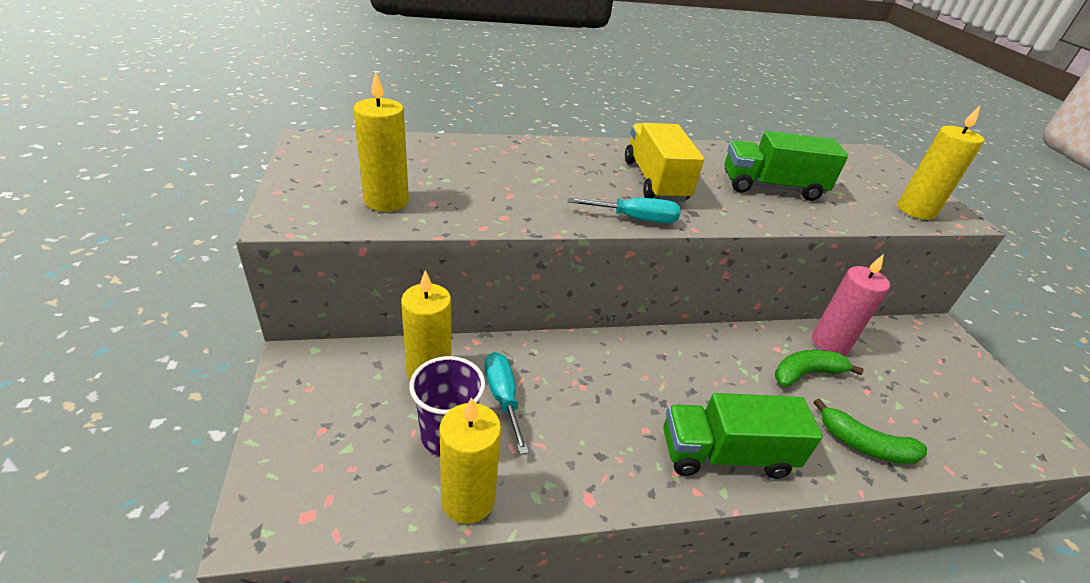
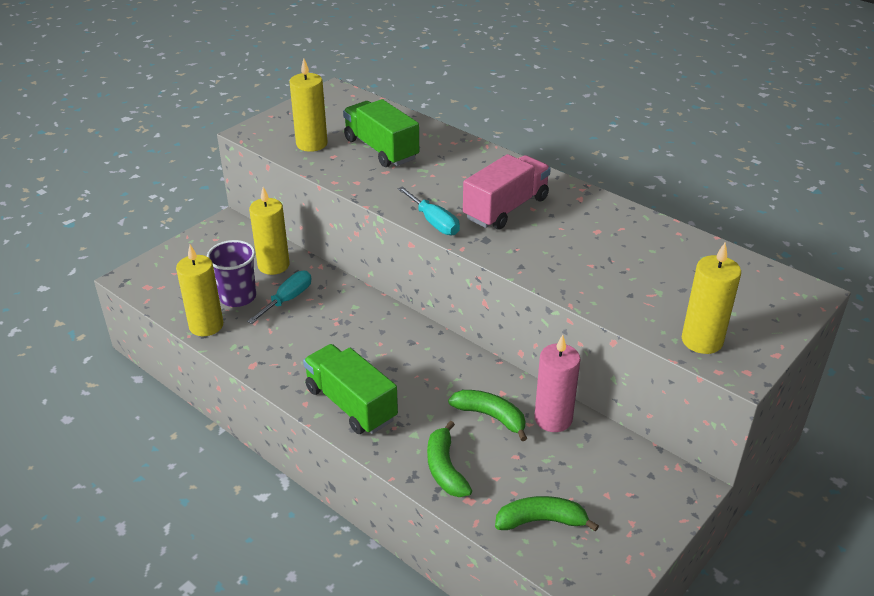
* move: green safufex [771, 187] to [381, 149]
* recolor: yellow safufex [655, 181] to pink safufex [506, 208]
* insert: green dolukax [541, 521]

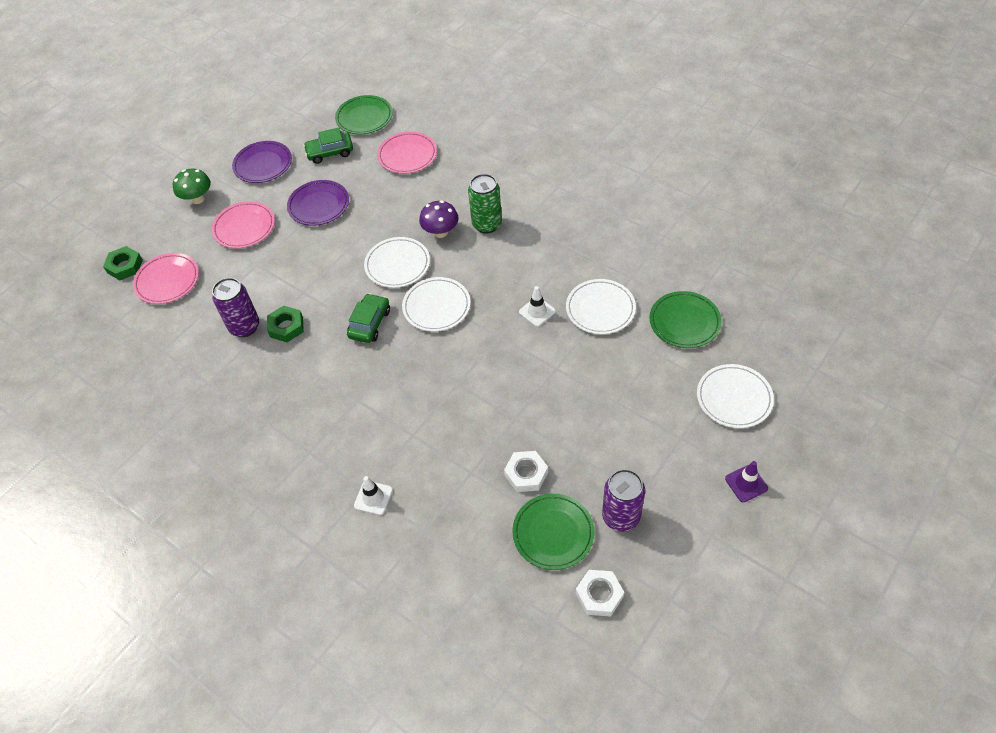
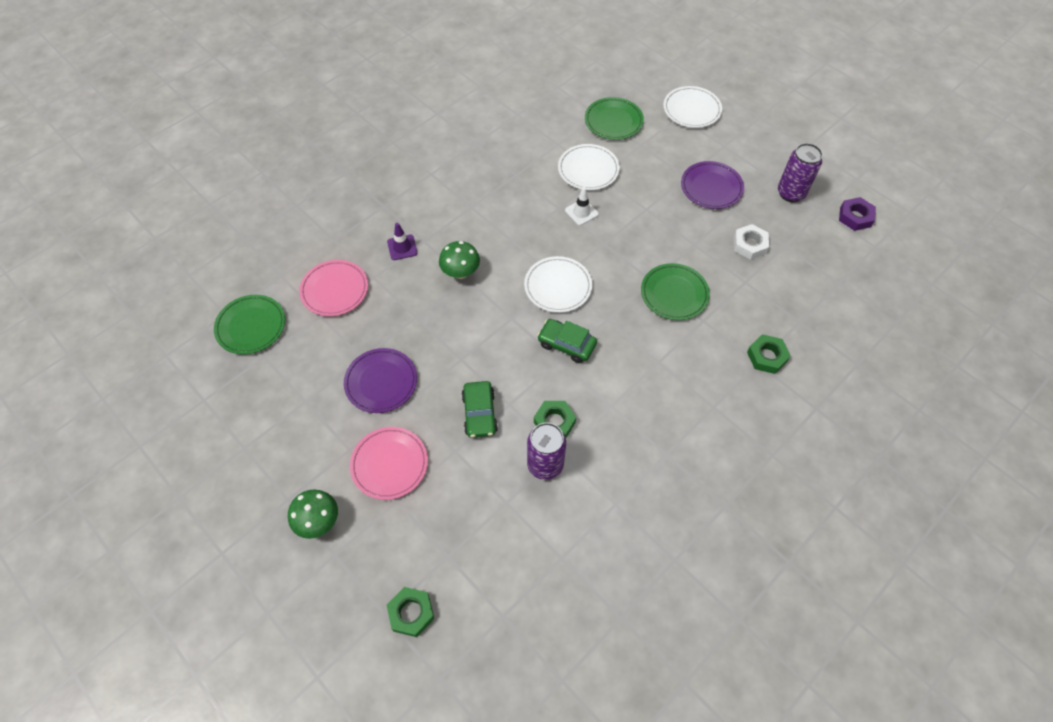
* move: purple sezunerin [746, 483] to [402, 247]
* recolor: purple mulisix [441, 232] to green mulisix [460, 272]
* move: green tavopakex [330, 152] to [480, 413]
* move: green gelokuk [553, 533] to [674, 294]
* move: purple gelokuk [263, 164] to [711, 187]
* replace: white sezunerin [373, 498] to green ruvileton [766, 356]
* recolor: white ruvileton [599, 595] to purple ruvileton [855, 217]
* delete: pink gelokuk [167, 281]
* delete: white gelokuk [397, 265]
* delete: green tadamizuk [487, 224]

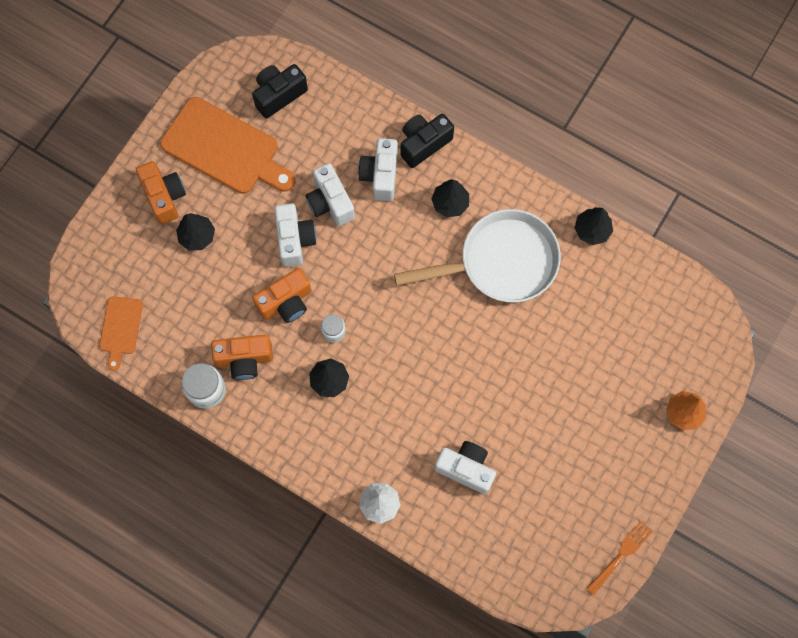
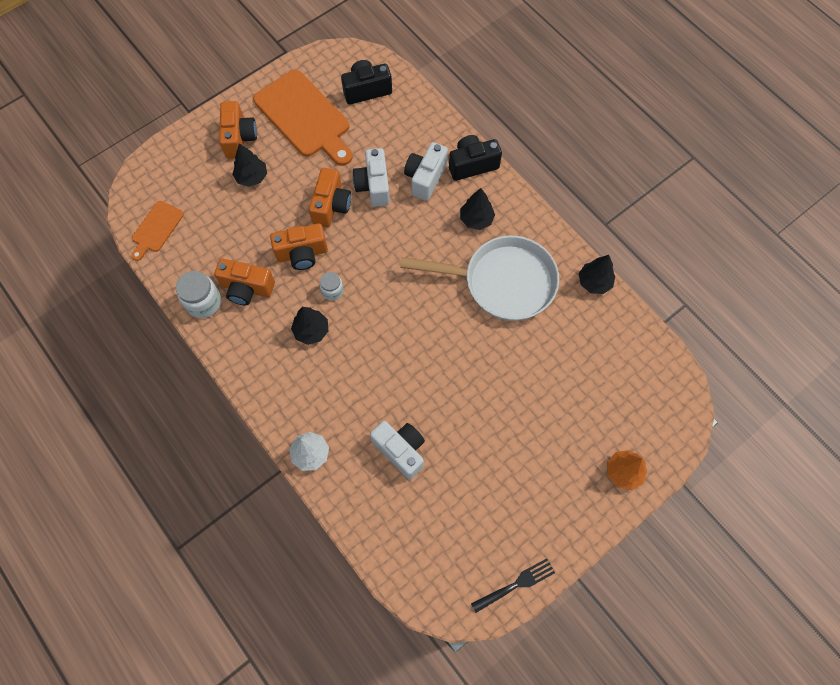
* recolor: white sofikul [294, 240] to orange sofikul [331, 206]
* recolor: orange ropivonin [620, 556] to black ropivonin [515, 585]

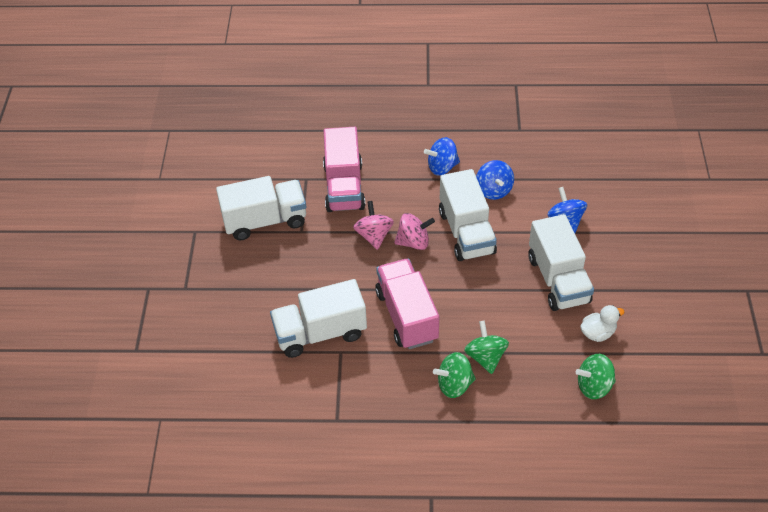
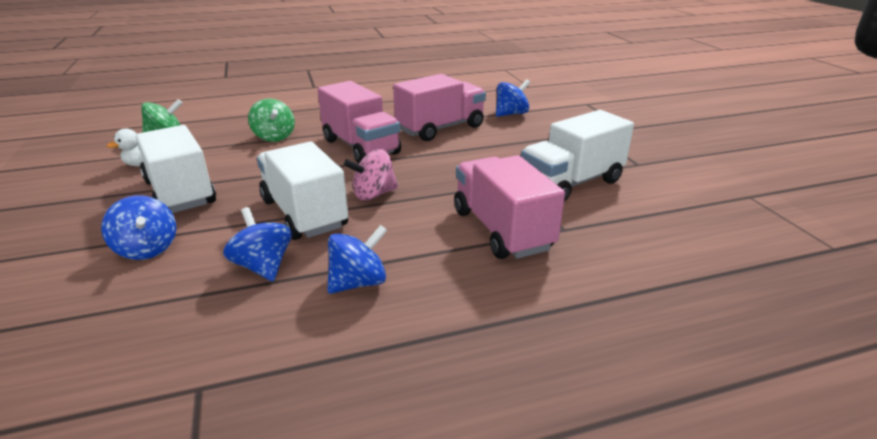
* recolor: white safufex [320, 333] to pink safufex [440, 128]
* insert: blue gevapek [511, 114]
* delete: pink gevapek [374, 235]
* delete: green gevapek [454, 385]

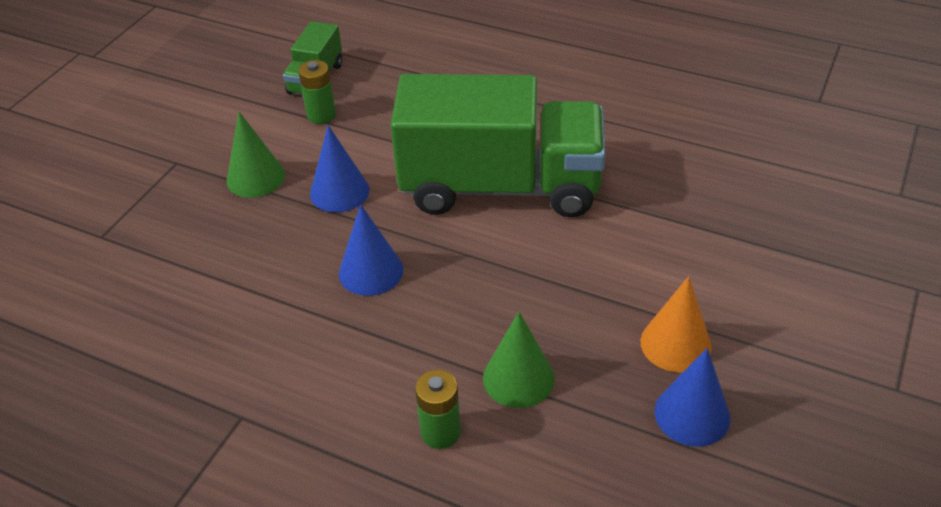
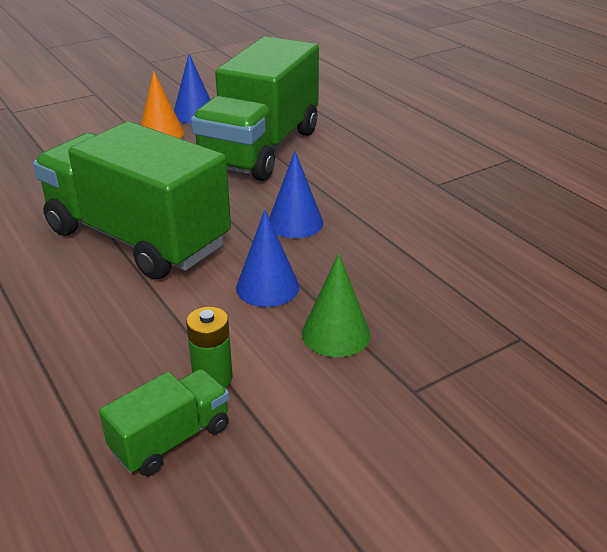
* replace: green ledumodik [518, 378] to green safufex [260, 148]
* delete: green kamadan [440, 432]

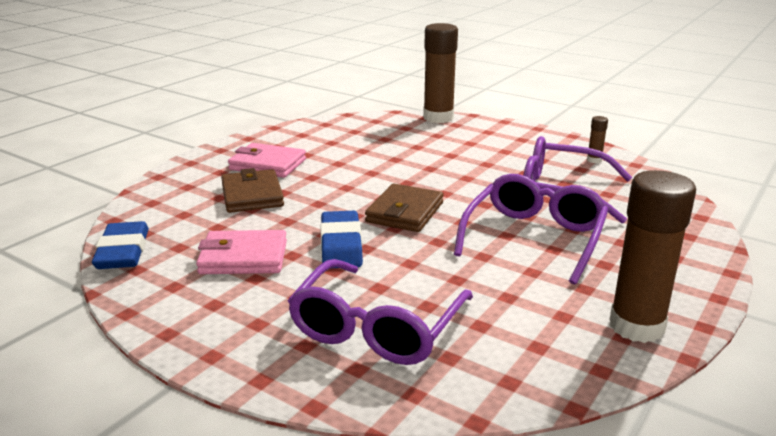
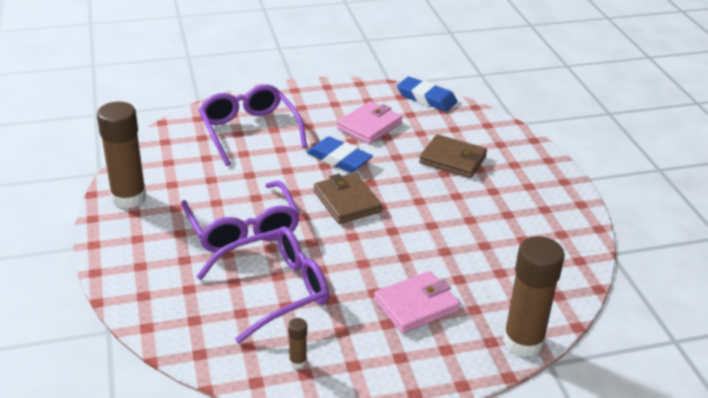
* move: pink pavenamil [267, 165] to [416, 305]

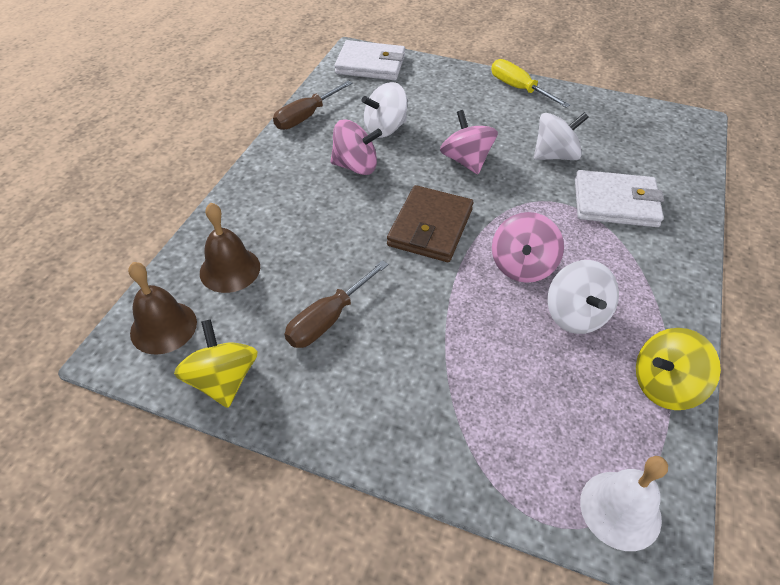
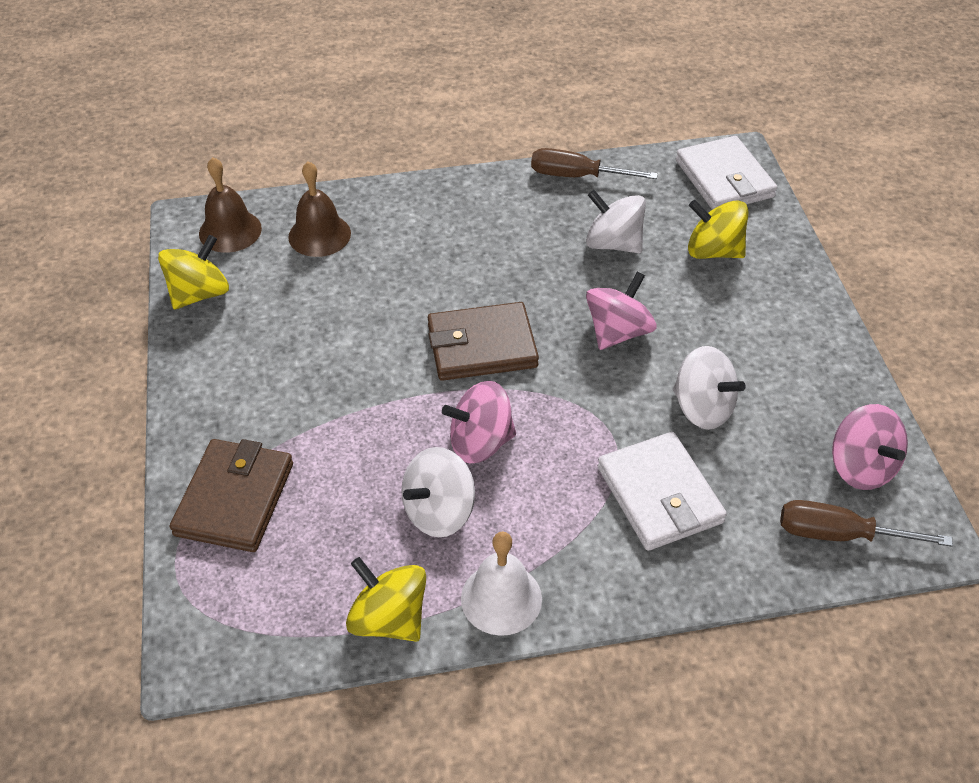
* insert: brown pavenamil [235, 499]
* move: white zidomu [620, 510] to [501, 598]
* insert: yellow gevapek [713, 251]
* move: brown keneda [329, 319] to [840, 534]
* move: pink gevapek [356, 166] to [860, 467]
* delete: yellow keneda [519, 89]

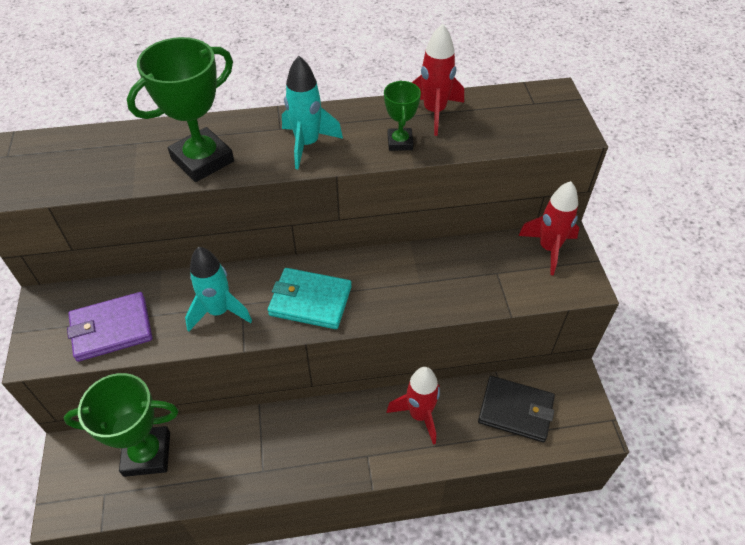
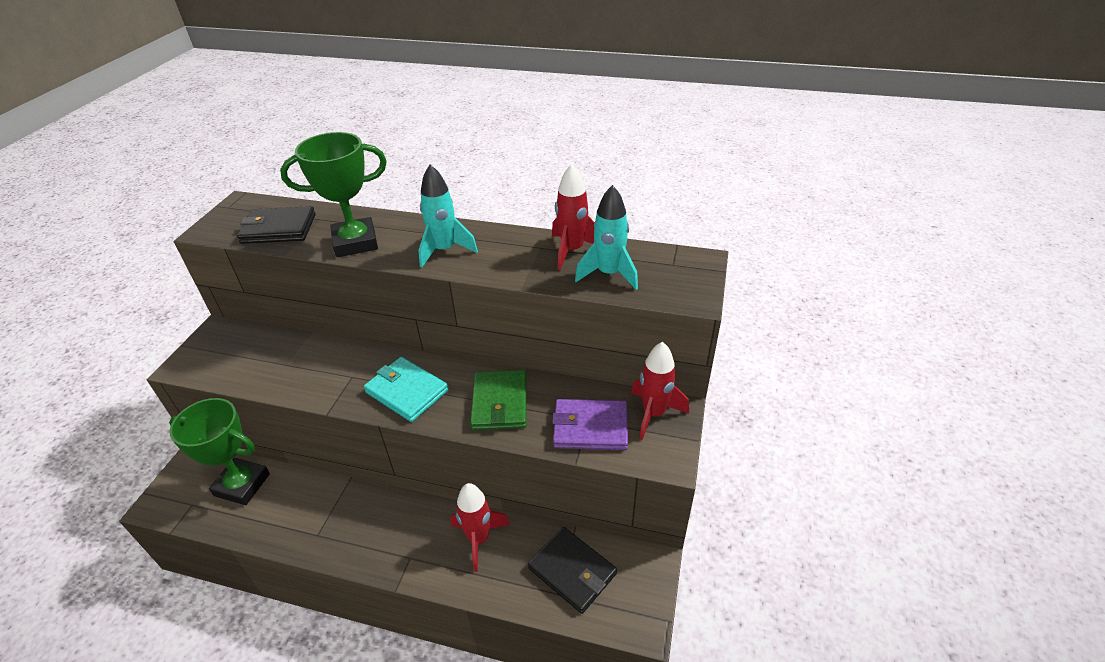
* insert: black pavenamil [278, 229]
* insert: green pavenamil [499, 403]
* move: purple pavenamil [111, 329] to [590, 427]
* move: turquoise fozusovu [219, 311] to [609, 274]
* delete: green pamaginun [400, 142]

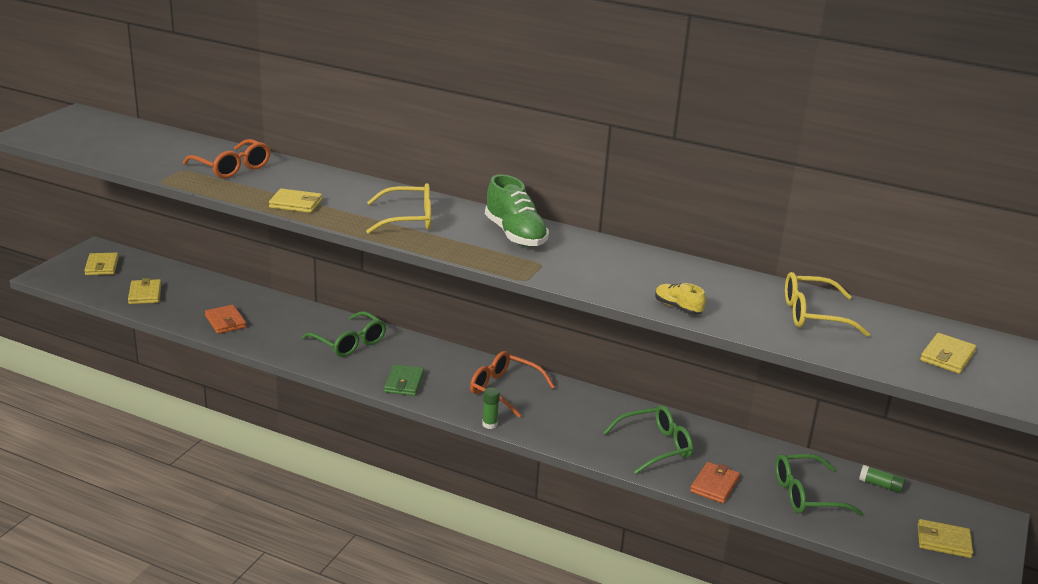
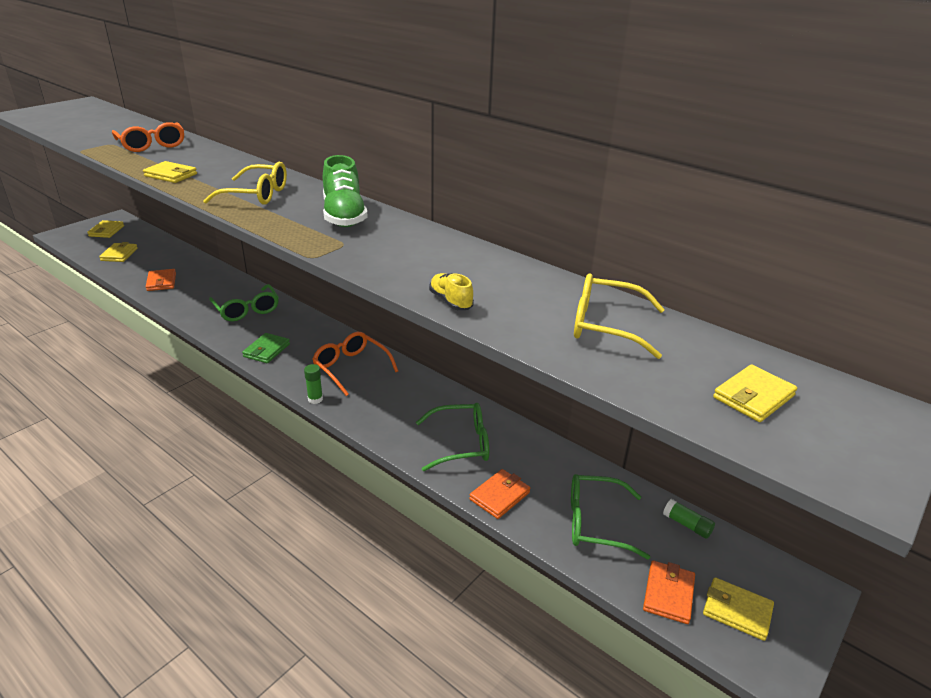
* insert: orange pavenamil [668, 594]

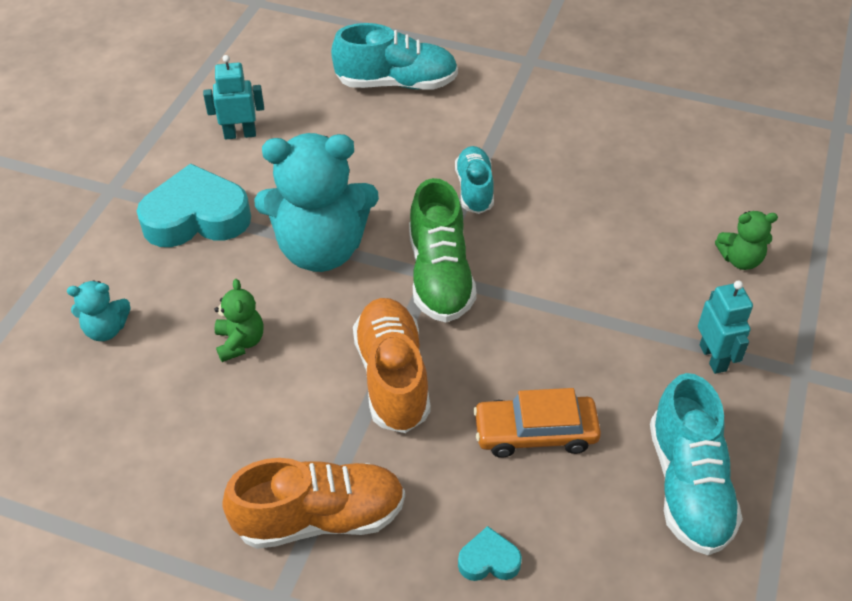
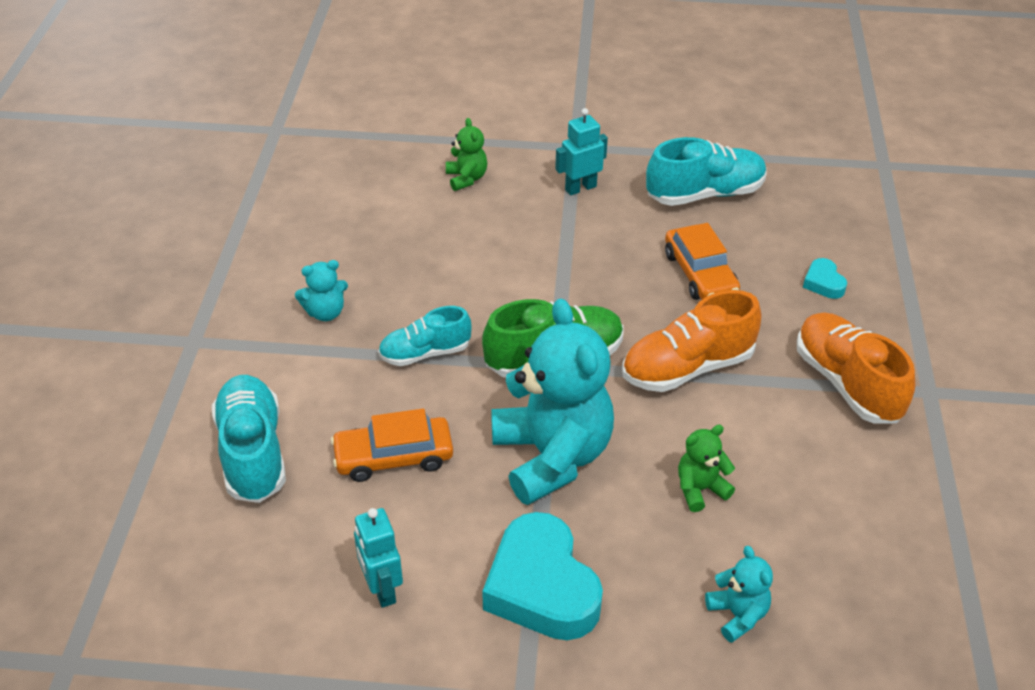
* insert: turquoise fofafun [325, 312]
* insert: orange tavopakex [393, 457]

